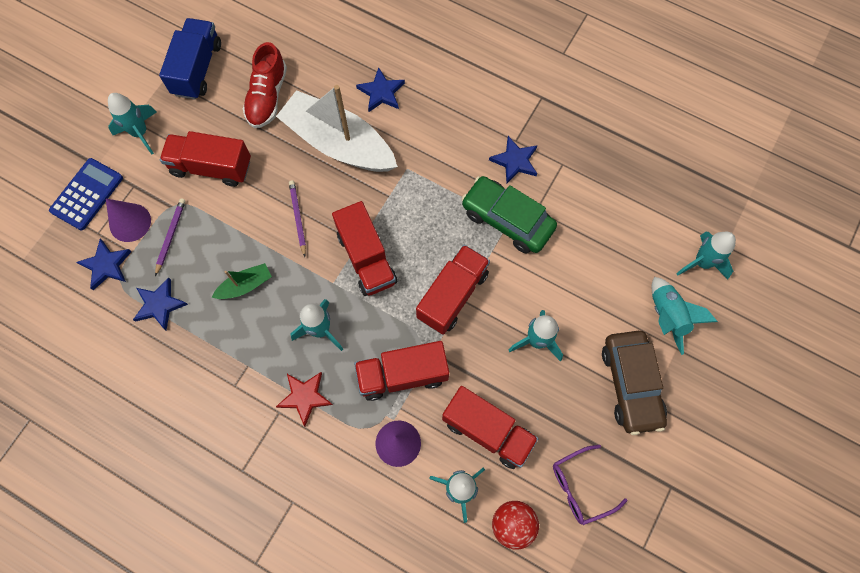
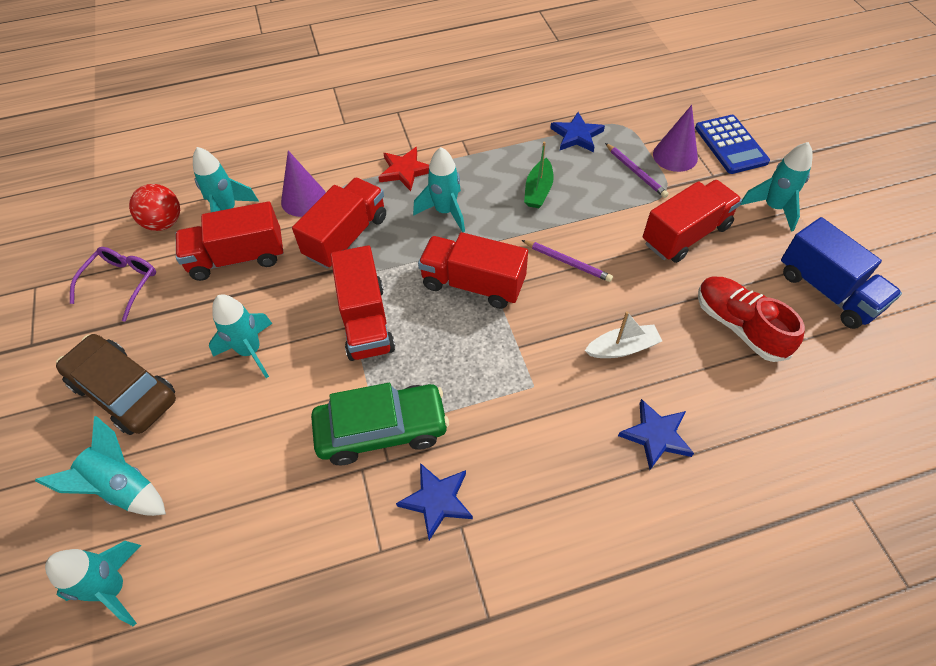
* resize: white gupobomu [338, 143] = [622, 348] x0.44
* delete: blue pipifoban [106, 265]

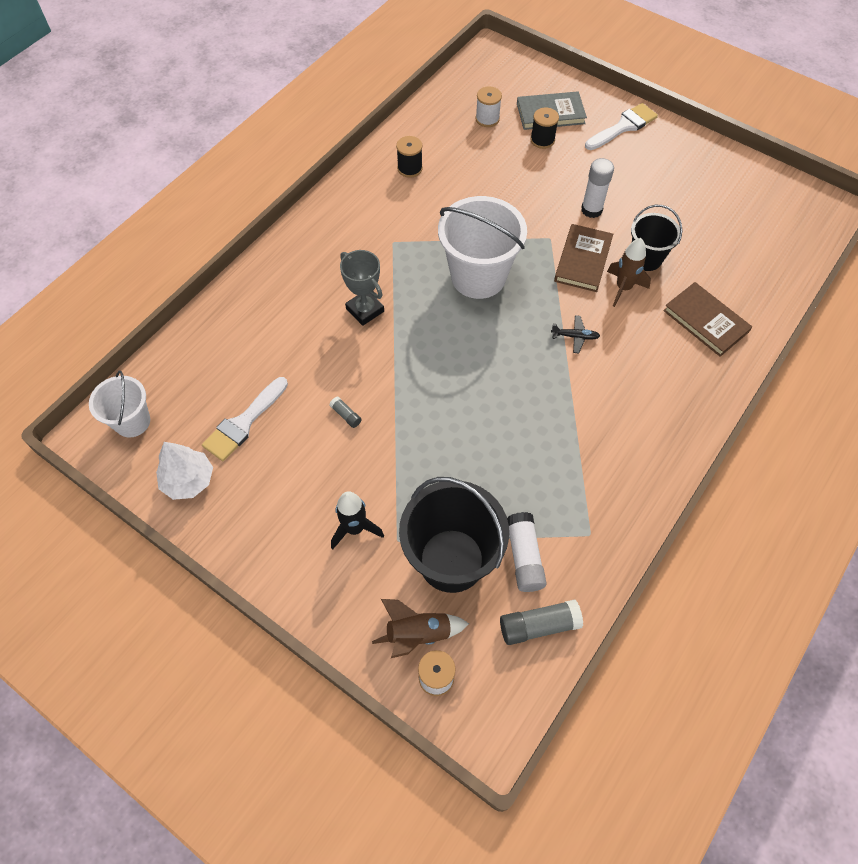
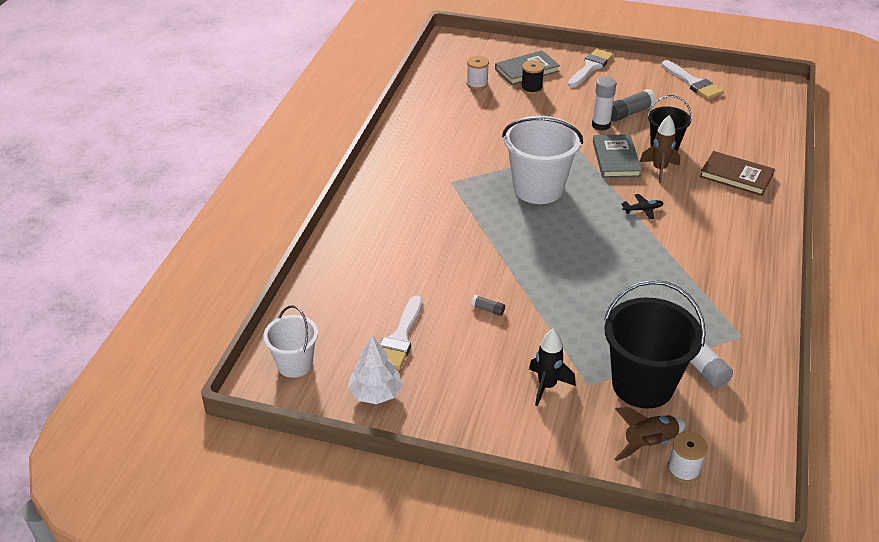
* recolor: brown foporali [583, 260] to grey foporali [616, 159]
* move: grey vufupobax [538, 625] to [629, 113]
* insert: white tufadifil [692, 83]
* delete: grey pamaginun [365, 310]
* delete: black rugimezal [410, 168]

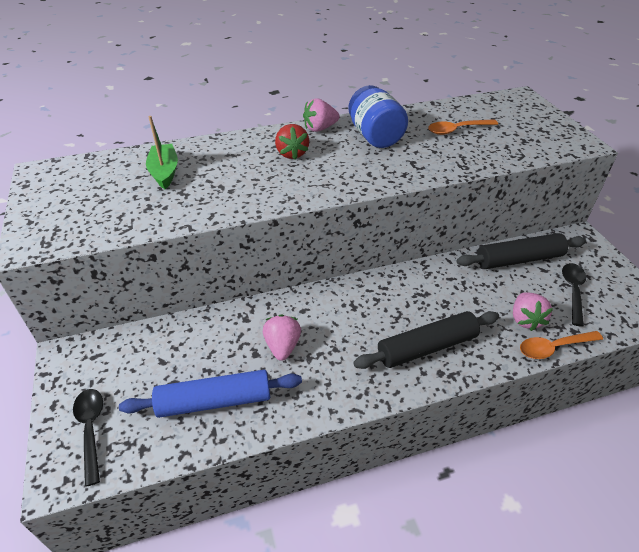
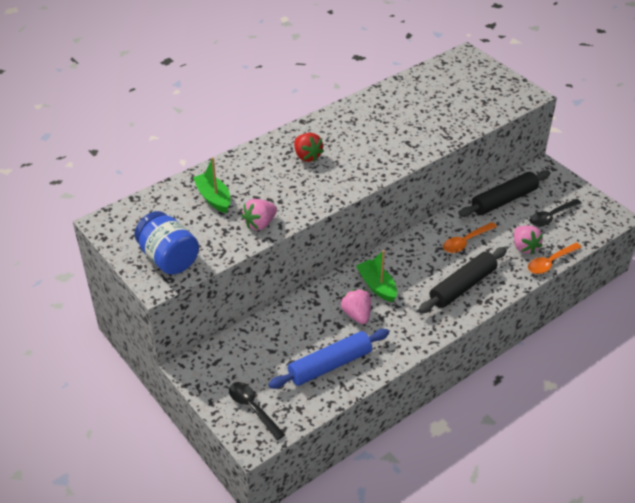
* move: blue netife [375, 136] to [169, 258]
* move: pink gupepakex [320, 128] to [260, 224]
* insert: green gupobomu [377, 286]
* move: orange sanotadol [457, 130] to [466, 242]
* rotate: black sanotadol [573, 291] = [551, 216] 120 degrees counterclockwise

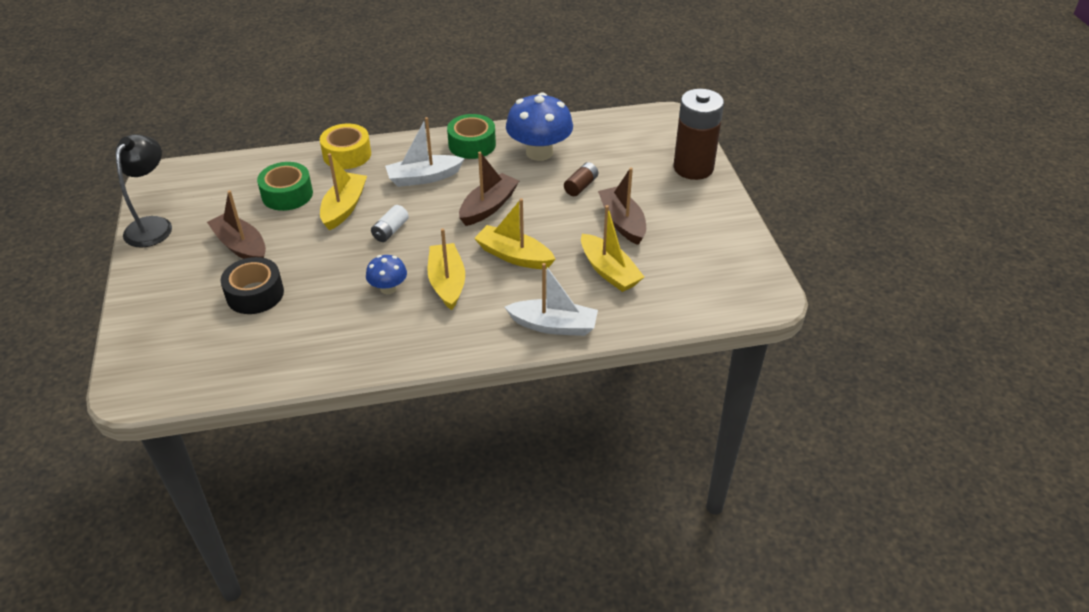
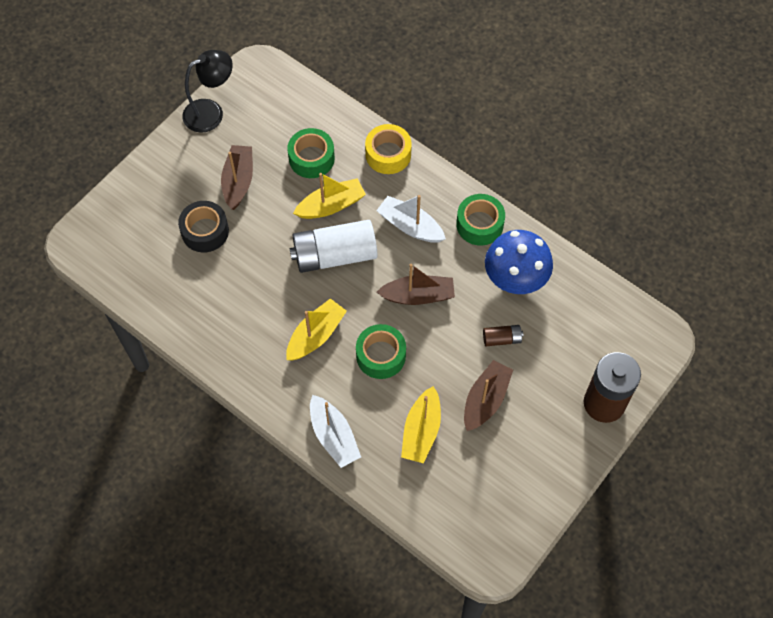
* resize: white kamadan [390, 231] = [334, 255] x2.23
* replace: yellow gupobomu [514, 256] to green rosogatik [381, 355]
* delete: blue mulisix [388, 288]

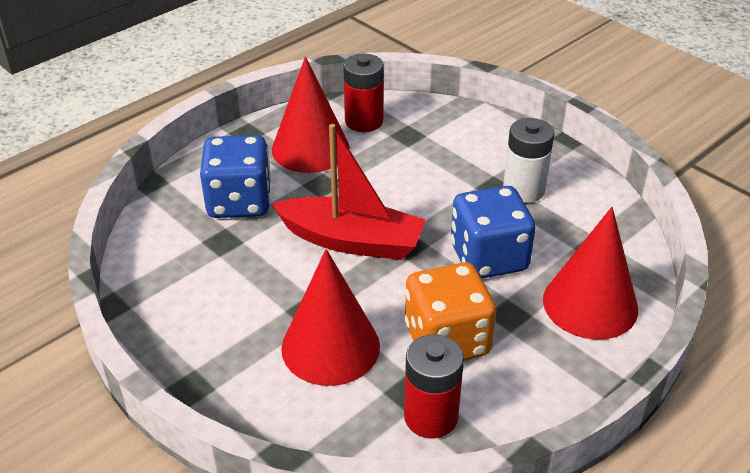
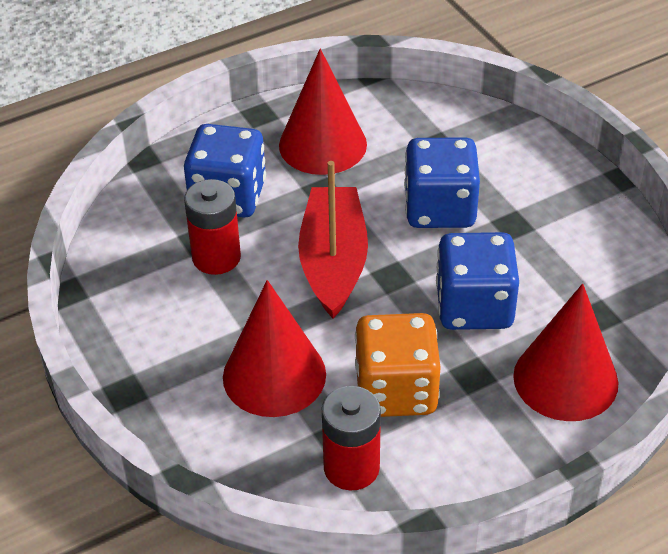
* move: red kamadan [364, 121] to [216, 257]
* rotate: red gupobomu [352, 241] = [333, 262] 120 degrees counterclockwise
* insert: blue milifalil [440, 208]
* delete: white kamadan [523, 190]

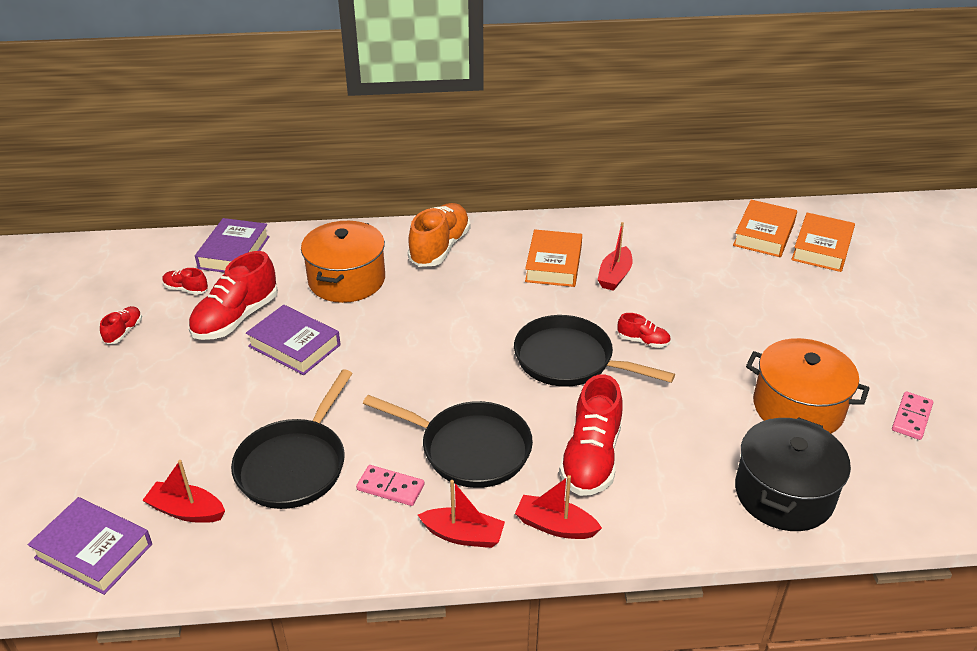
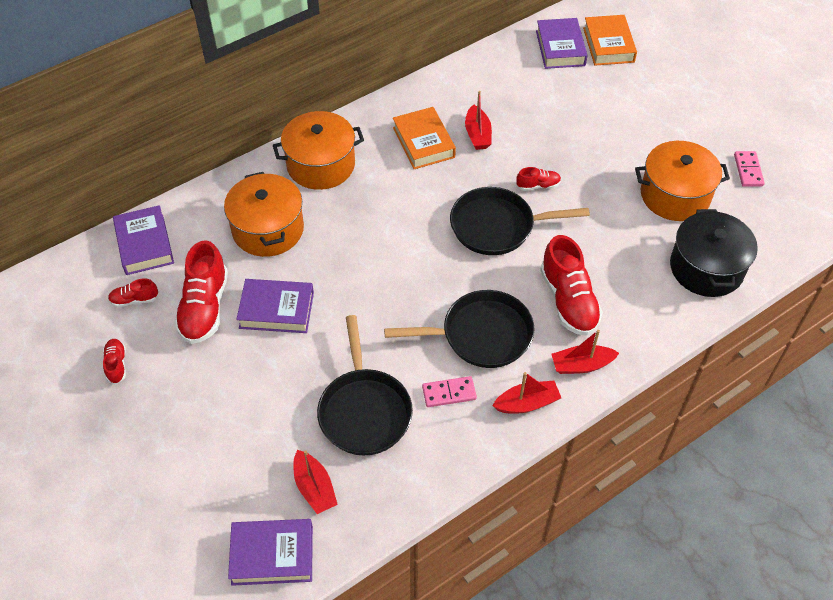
* replace: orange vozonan [440, 248] to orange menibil [321, 165]
* rotate: red gupobomu [186, 511] = [314, 488] 105 degrees counterclockwise
* recolor: orange foporali [763, 234] to purple foporali [560, 48]

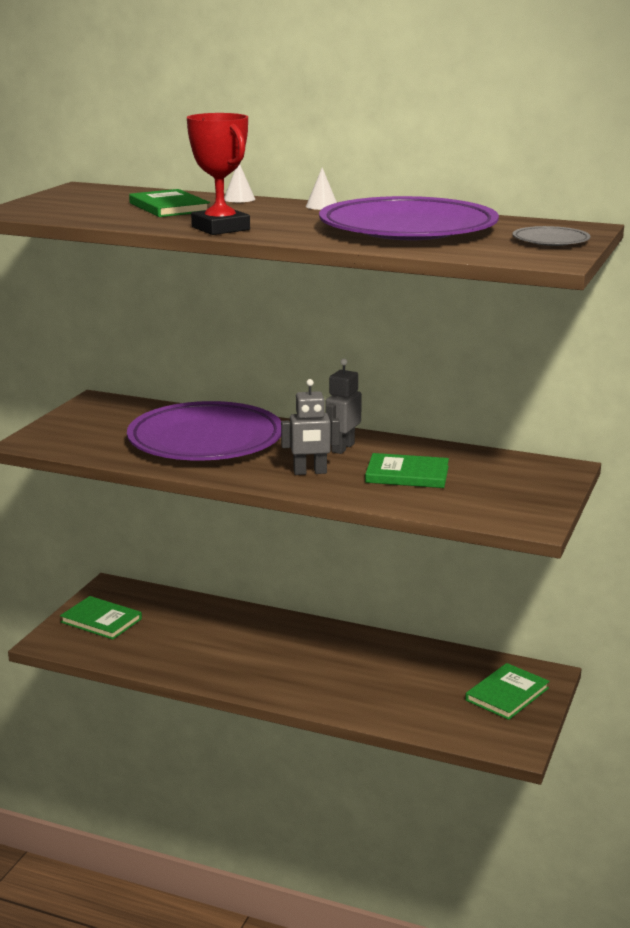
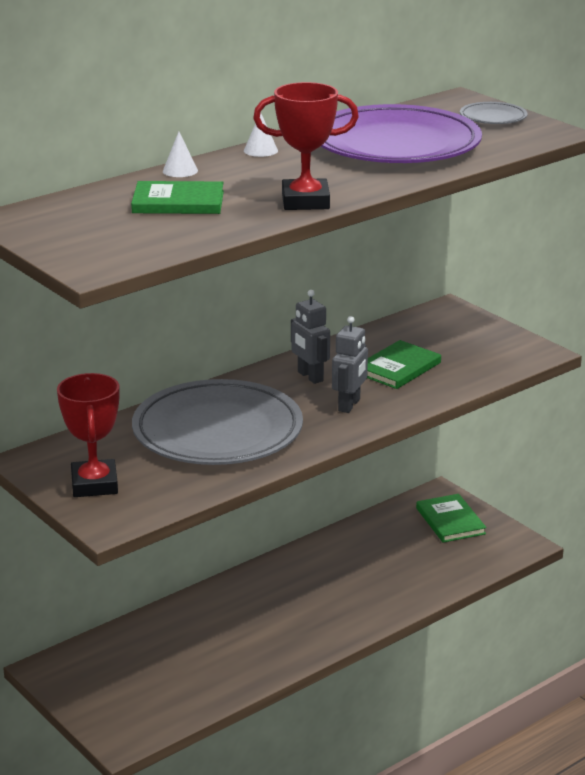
* insert: red pamaginun [94, 484]
* recolor: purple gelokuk [205, 440] to grey gelokuk [217, 431]
* delete: green foporali [101, 620]

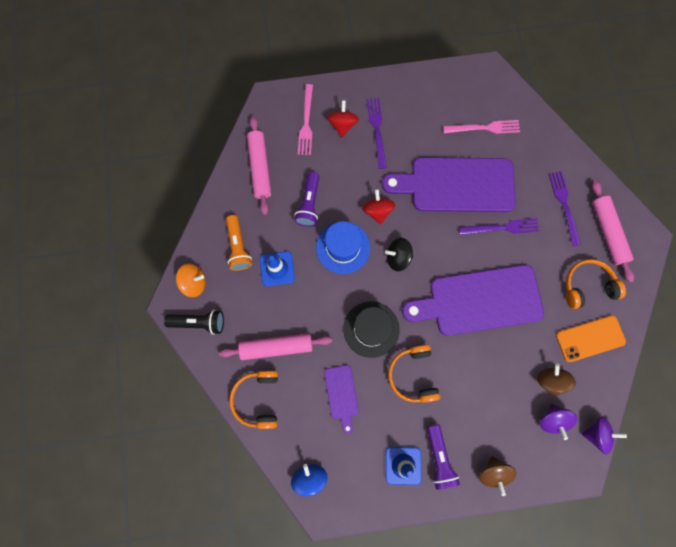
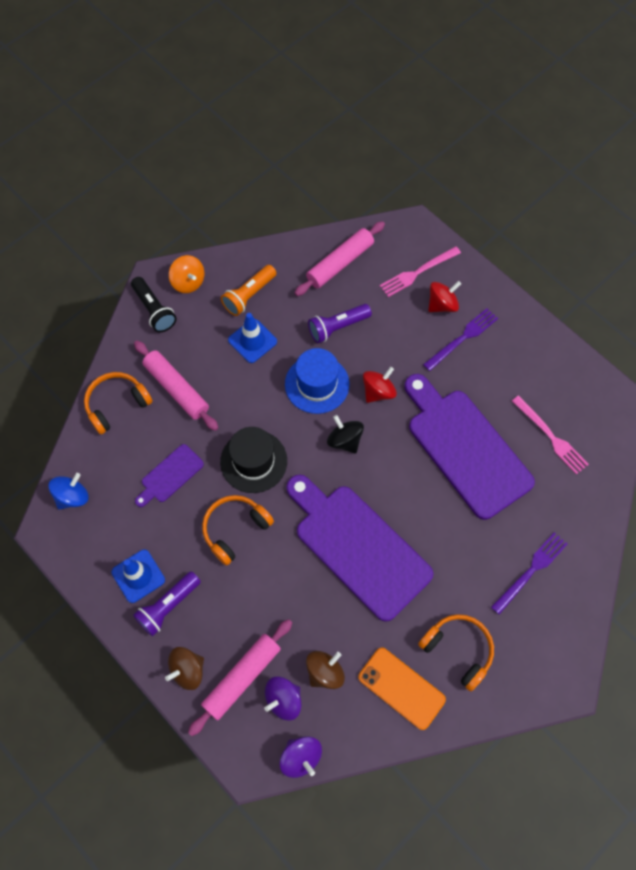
* move: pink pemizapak [608, 232] to [242, 677]
* delete: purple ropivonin [502, 228]

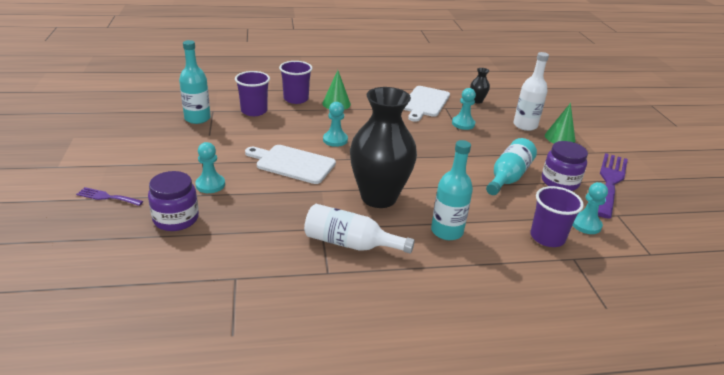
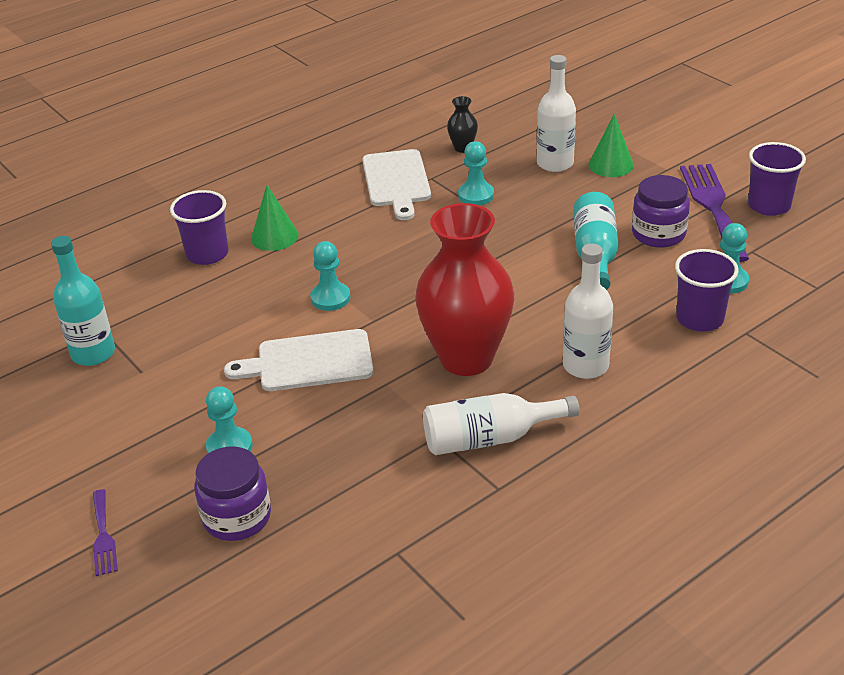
* rotate: purple ropivonin [107, 197] = [103, 536] 90 degrees counterclockwise
* recolor: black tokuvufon [378, 197] to red tokuvufon [466, 358]
* recolor: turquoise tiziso [447, 231] to white tiziso [585, 365]
* move: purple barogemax [254, 111] to [769, 205]

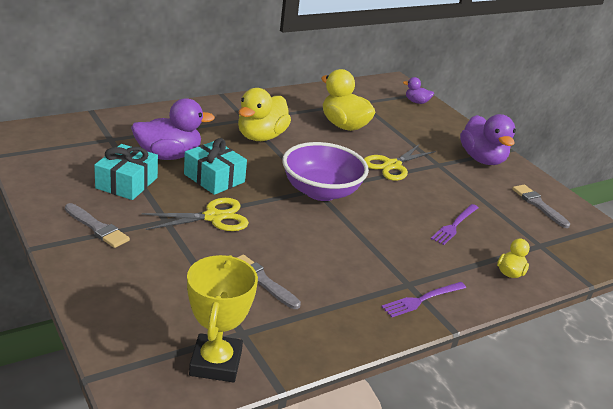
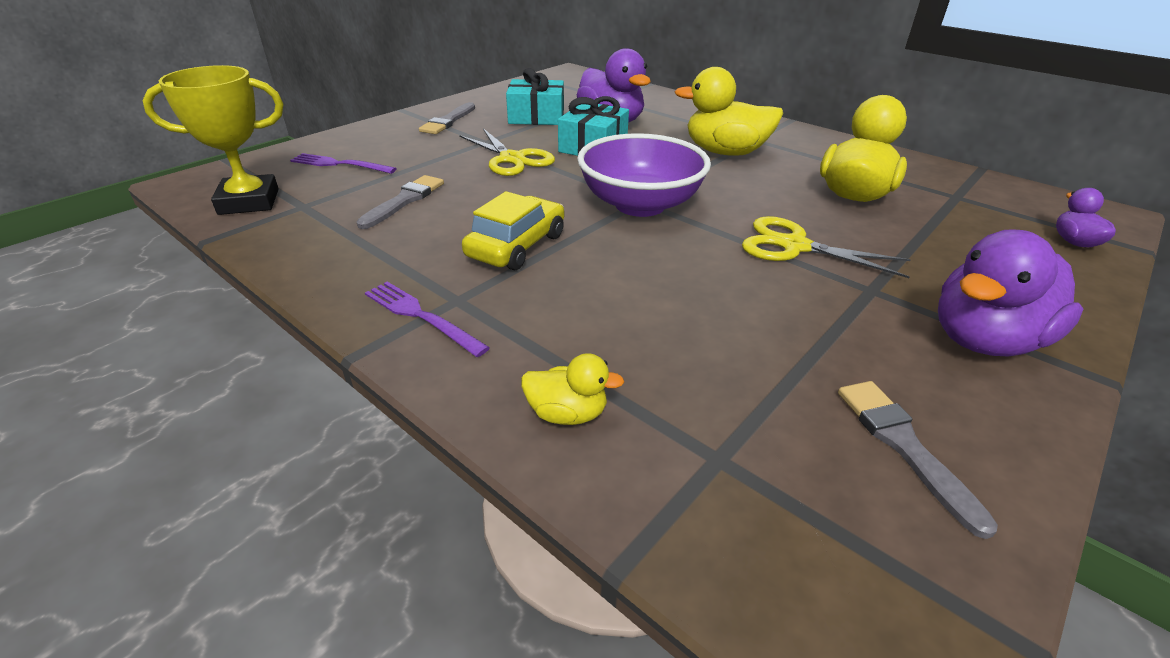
* move: purple ropivonin [454, 225] to [339, 164]
* insert: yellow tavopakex [516, 246]
* rotate: grey tufadifil [538, 205] = [903, 446] 60 degrees counterclockwise

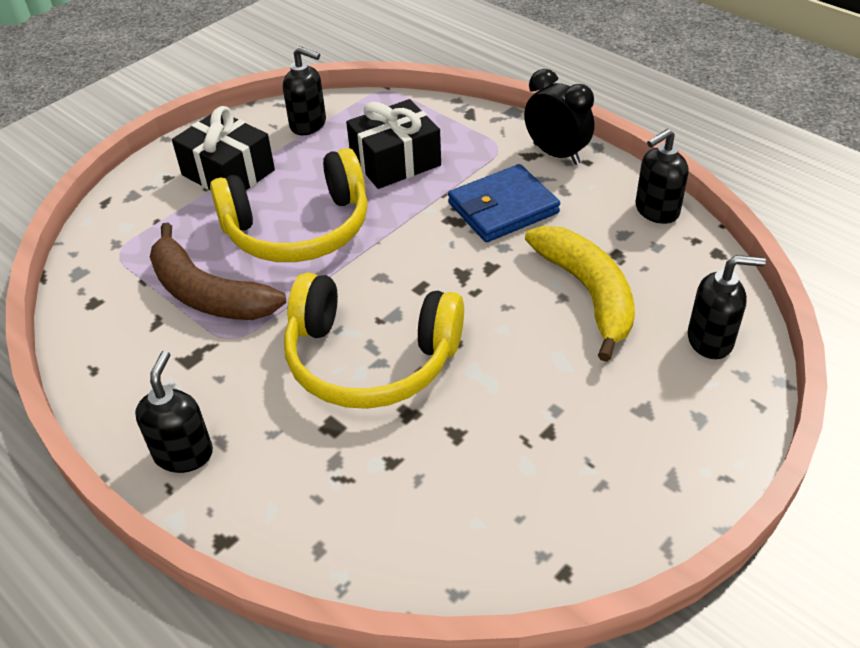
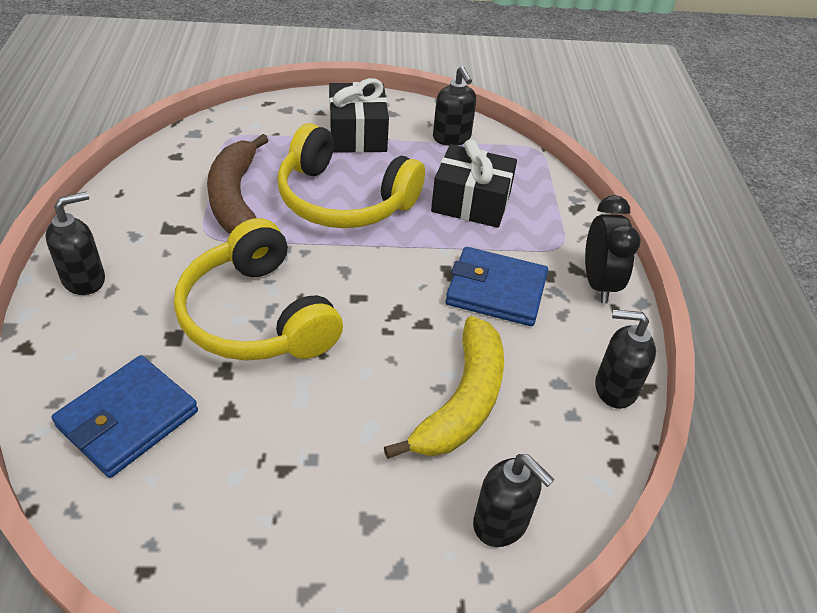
* insert: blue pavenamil [128, 419]

